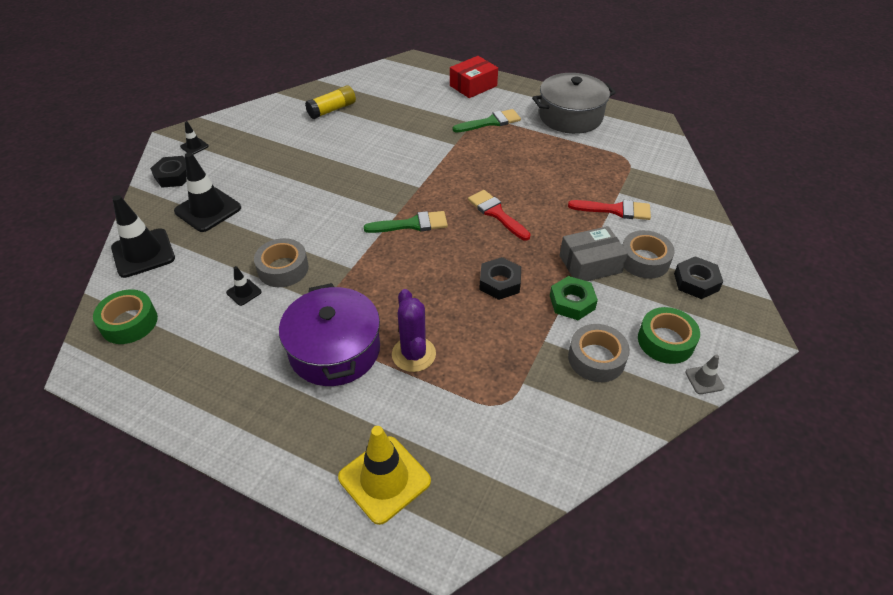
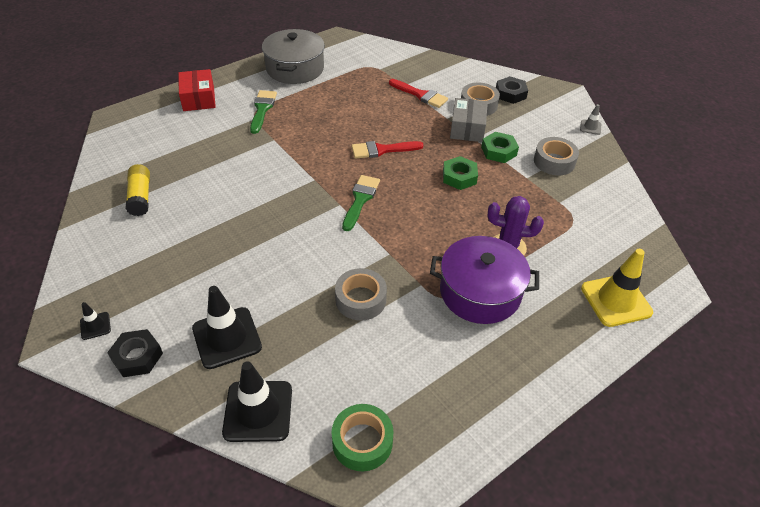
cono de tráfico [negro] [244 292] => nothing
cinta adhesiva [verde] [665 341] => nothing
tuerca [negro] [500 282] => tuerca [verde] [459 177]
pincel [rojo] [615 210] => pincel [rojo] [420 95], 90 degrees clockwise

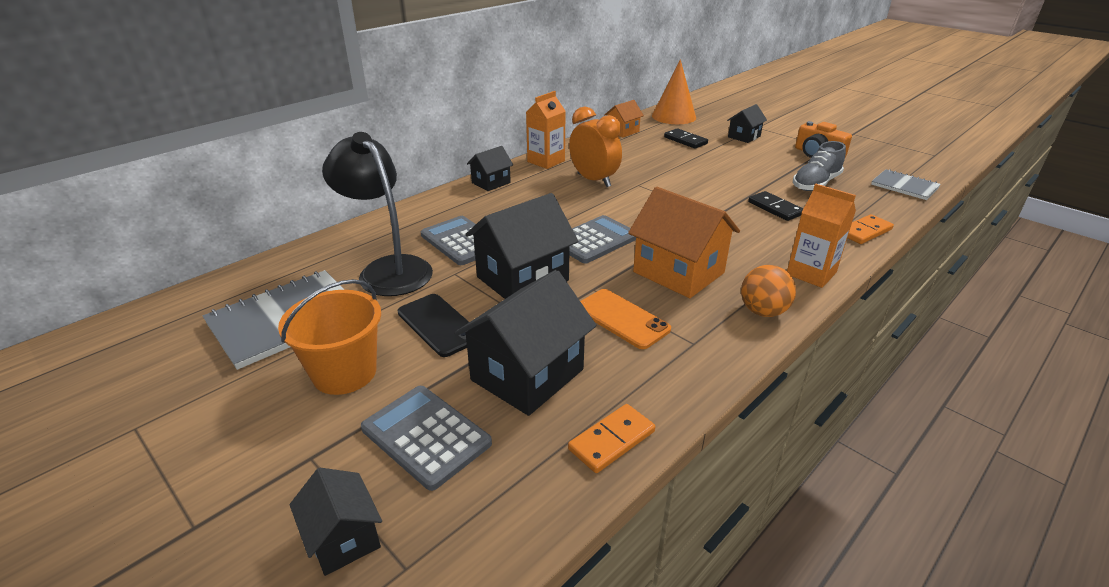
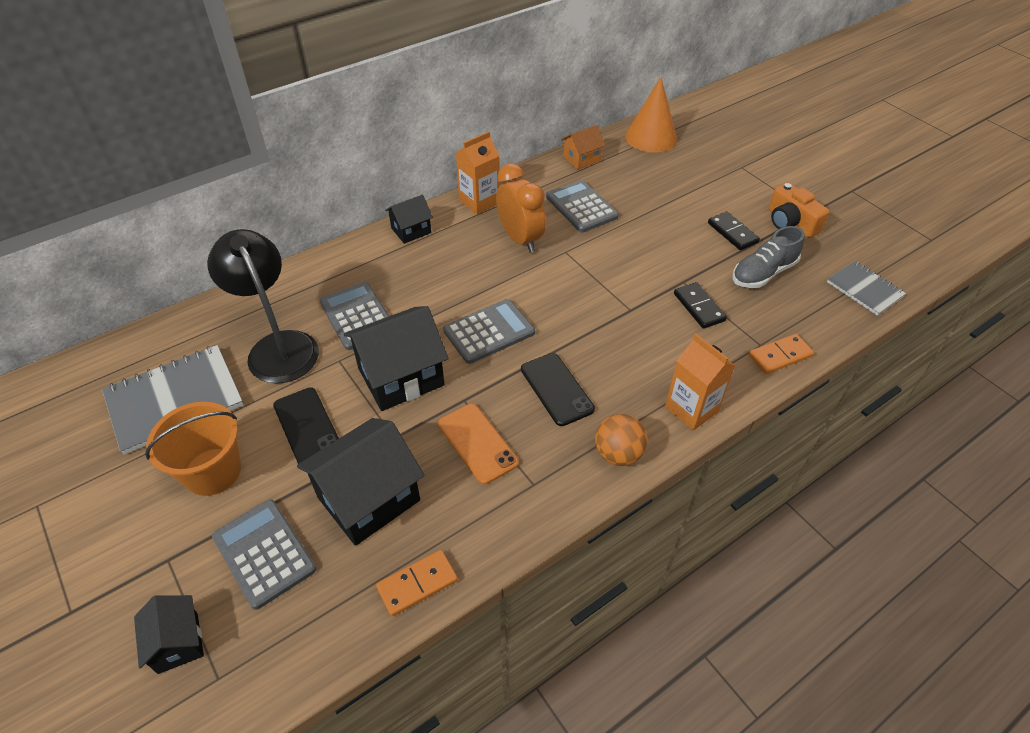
casa [negro] [744 136] => nothing
nothing => calculadora [gris] [581 207]
ficha de dominó [negro] [685 140] => ficha de dominó [negro] [732 233], move
casa [naranja] [678 272] => móvil [negro] [556 389]

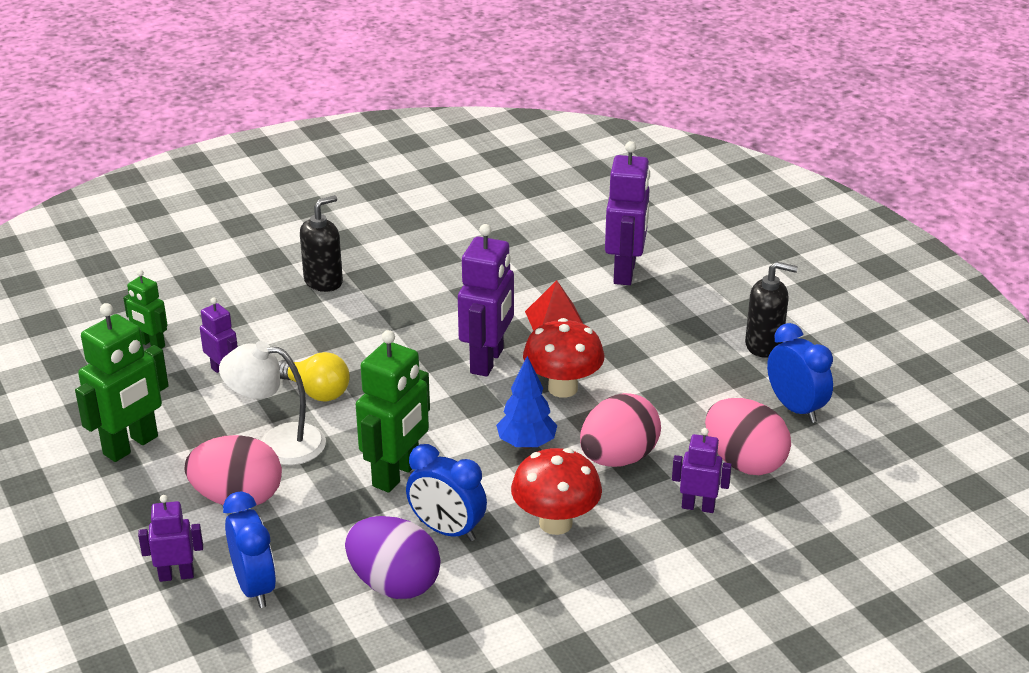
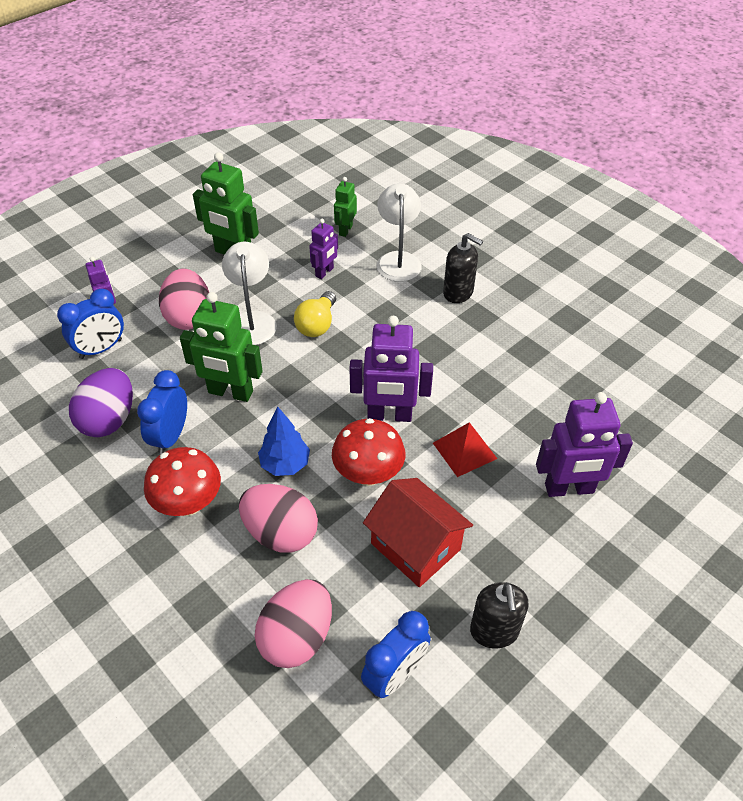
robot [morado] [698 507] => nothing
nothing => casa [rojo] [415 546]
nothing => lámpara [blanco] [398 260]

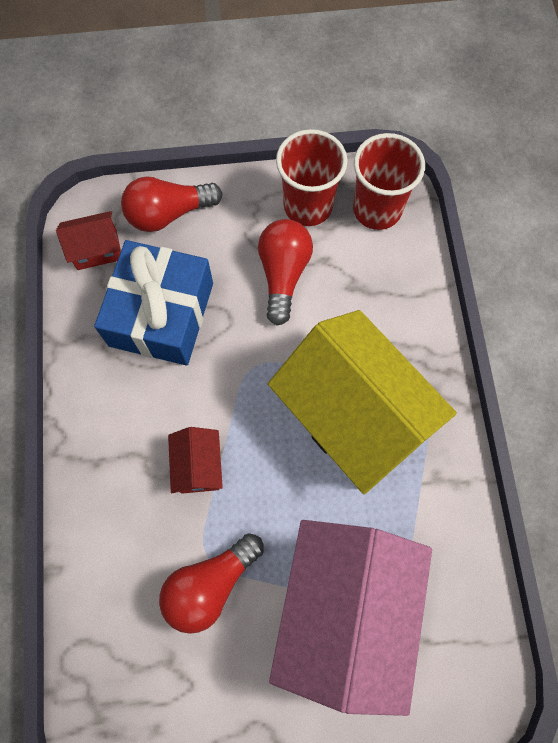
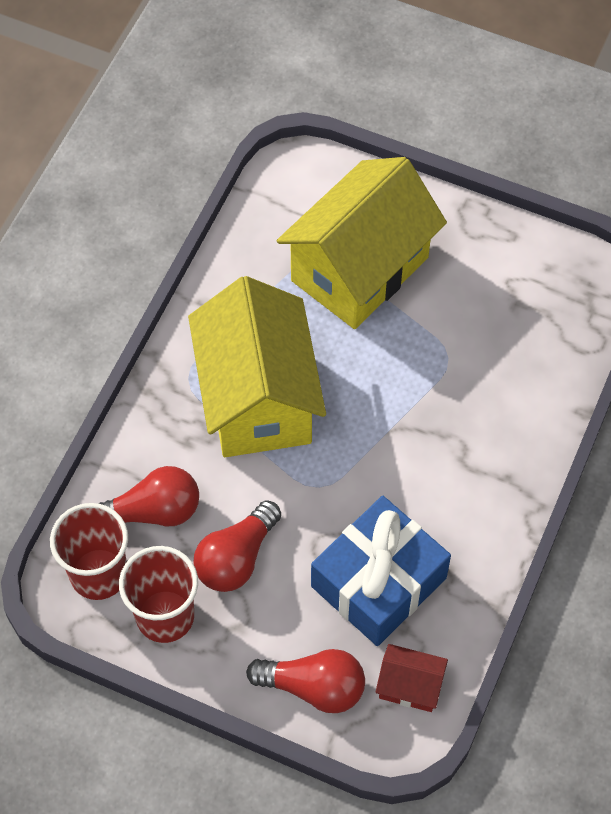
casa [rojo] [198 466] => nothing
bombilla [rojo] [210 584] => bombilla [rojo] [152 511], move
casa [rosa] [344 609] => casa [amarillo] [360 269]

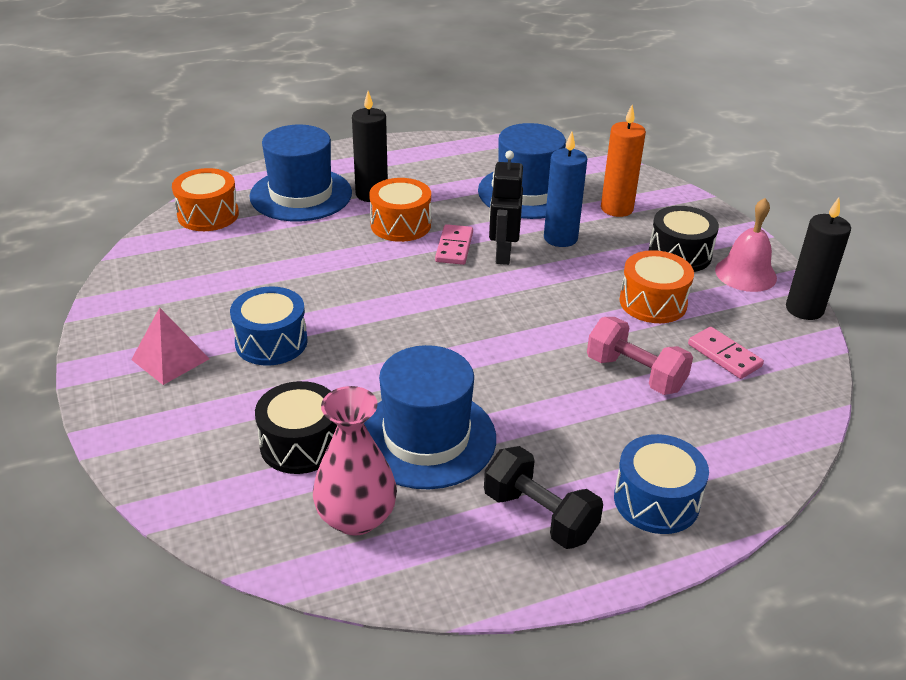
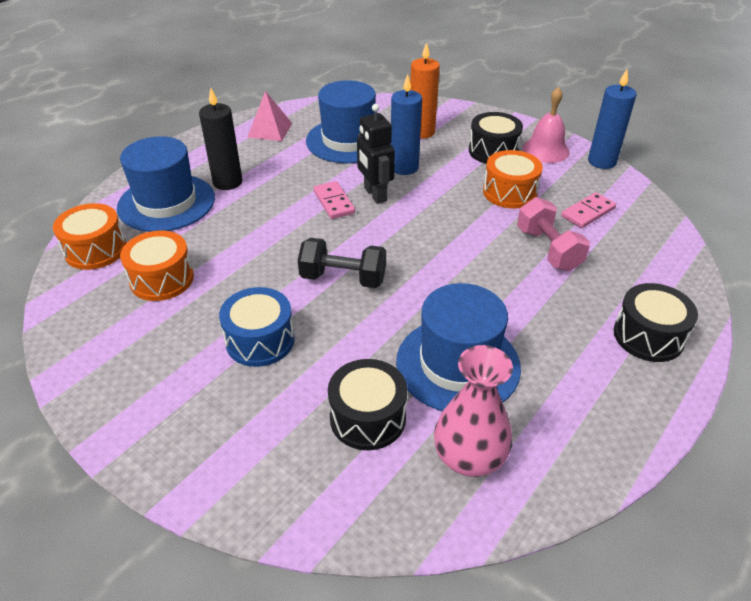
pirámide [rosa] [170 359] => pirámide [rosa] [270 130], move
tambor [naranja] [401 225] => tambor [naranja] [162 279], move
mancuerna [negro] [539 516] => mancuerna [negro] [343 278], move
tambor [azul] [656 500] => tambor [negro] [648 336]
vela [negro] [804 309] => vela [azul] [602 161]
mancuerna [rosa] [635 374] => mancuerna [rosa] [548 249], 60 degrees clockwise
ficha de dominó [rosa] [724 355] => ficha de dominó [rosa] [588 212], 60 degrees counterclockwise

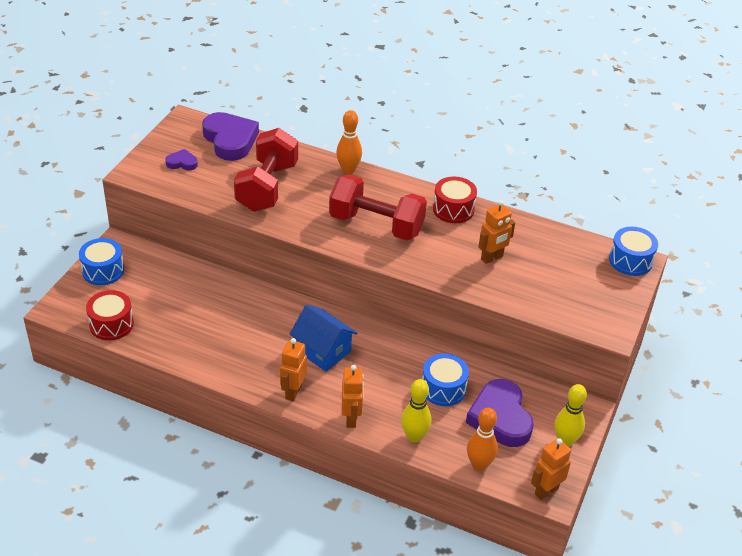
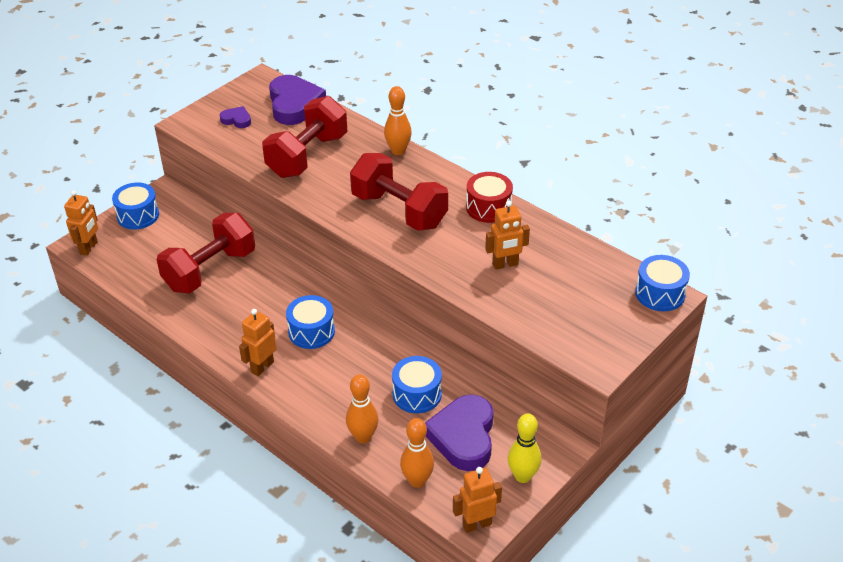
tambor [rojo] [111 324] => nothing
nothing => mancuerna [rojo] [210 270]
robot [naranja] [351 418] => robot [naranja] [89 248], move
casa [azul] [323 351] => tambor [azul] [311 331]
bolo [amarillo] [414 436] => bolo [naranja] [363 437]

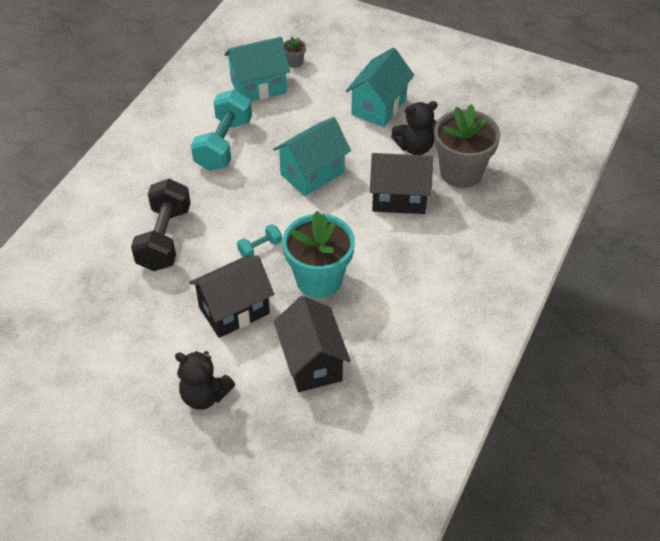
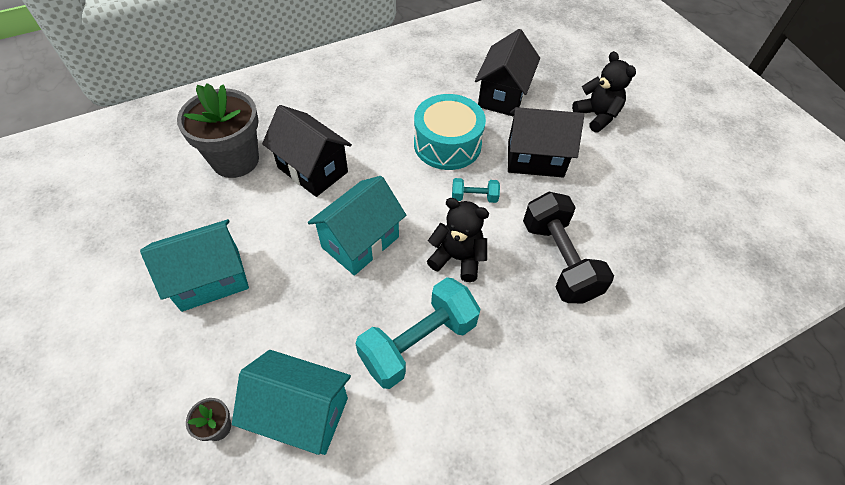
osito [negro] [415 147] => osito [negro] [457 258], move
maceta [turquesa] [319 279] => tambor [turquesa] [447 144]
mancuerna [negro] [164 238] => mancuerna [negro] [559 260], 60 degrees counterclockwise
casa [turquesa] [312 173] => casa [turquesa] [360 242], 45 degrees counterclockwise

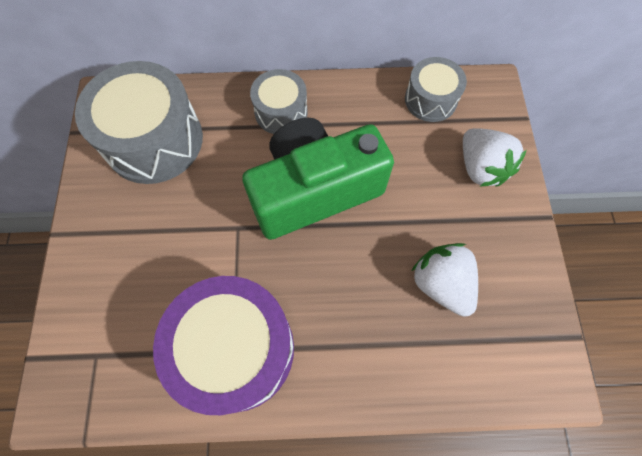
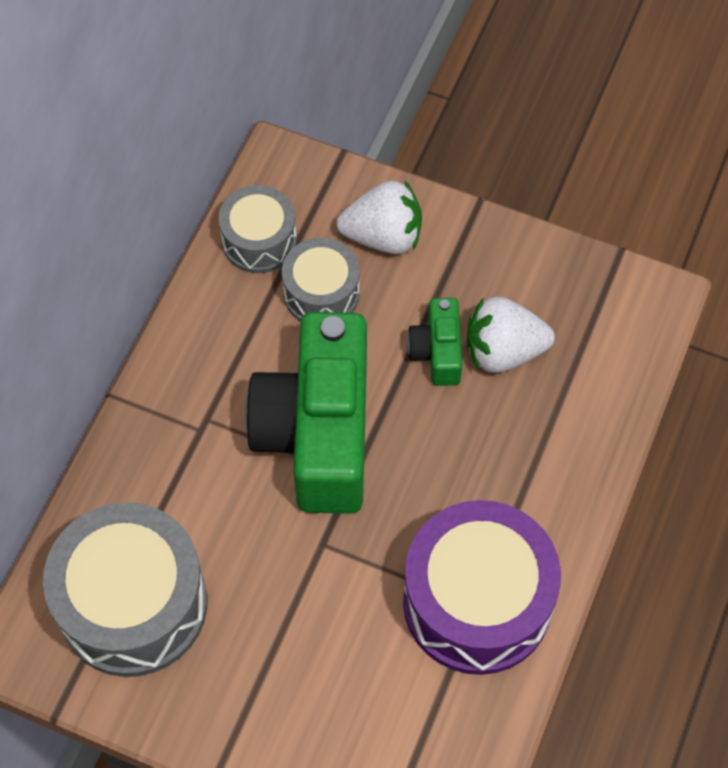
nothing => cámara [verde] [437 352]
tambor [gris] [281 112] => tambor [gris] [321 293], move

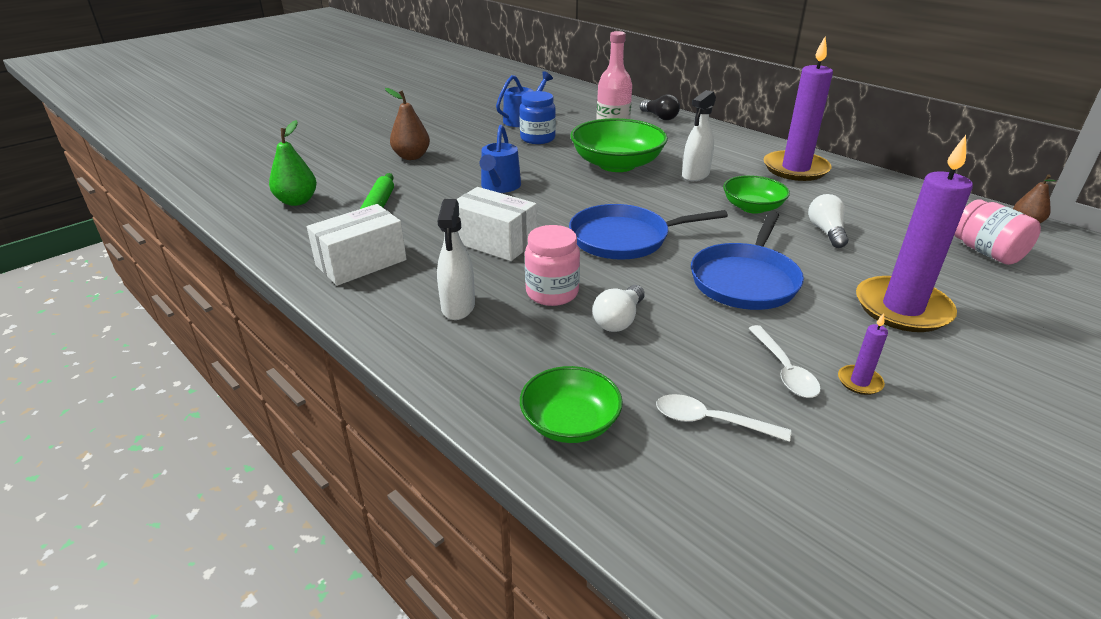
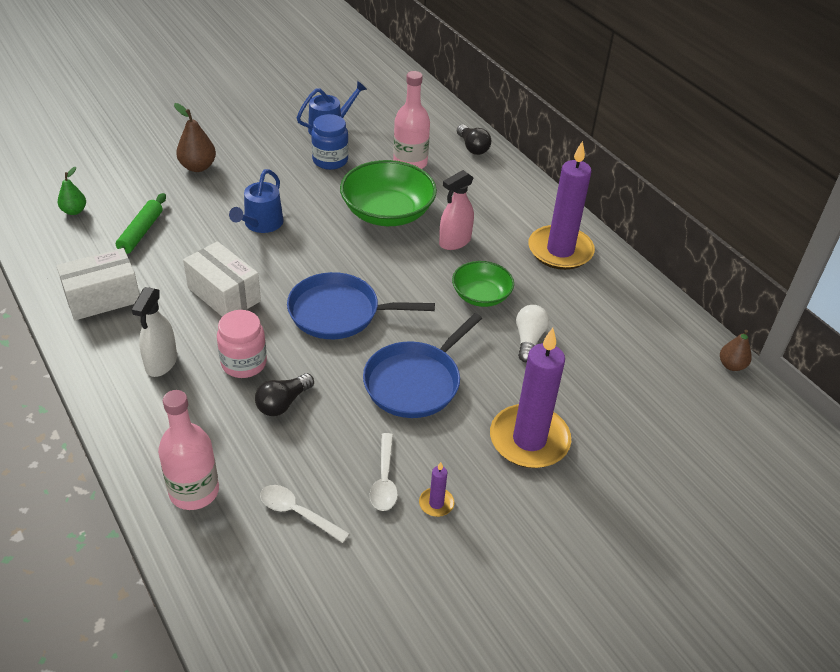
tarro [rosa] [986 252] => nothing
cuenco [verde] [570 423] => botella [rosa] [194 491]
bombilla [blanco] [619 320] => bombilla [negro] [283 403]
pulverizador [blanco] [695 175] => pulverizador [rosa] [454 242]
pera [verde] [297 201] => pera [verde] [74 211], x0.66

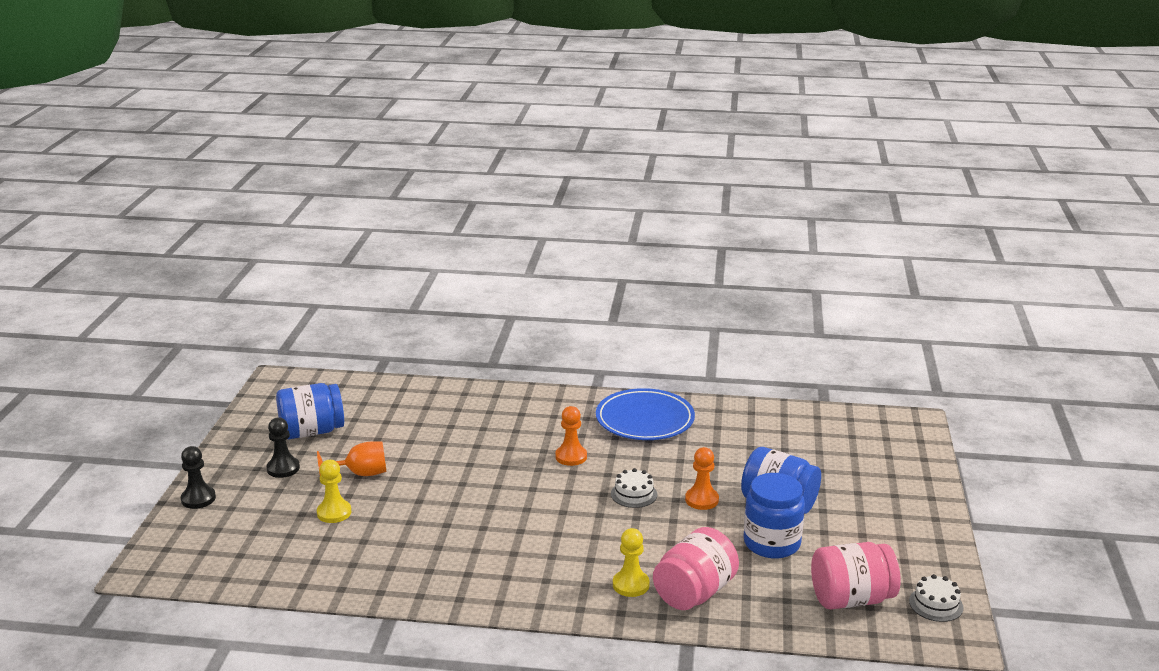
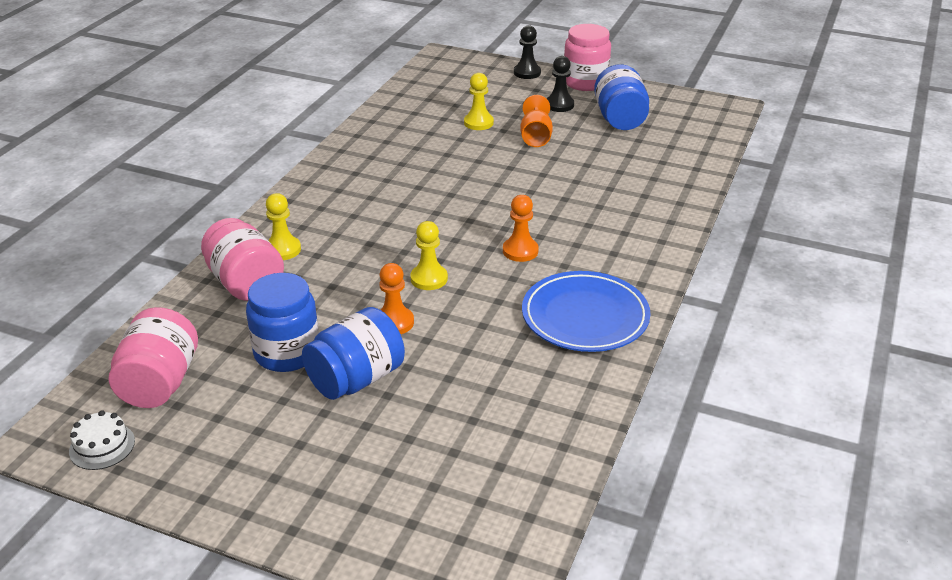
nothing => tarro [rosa] [585 82]
tarta [blanco] [634 494] => peón [amarillo] [429 279]

